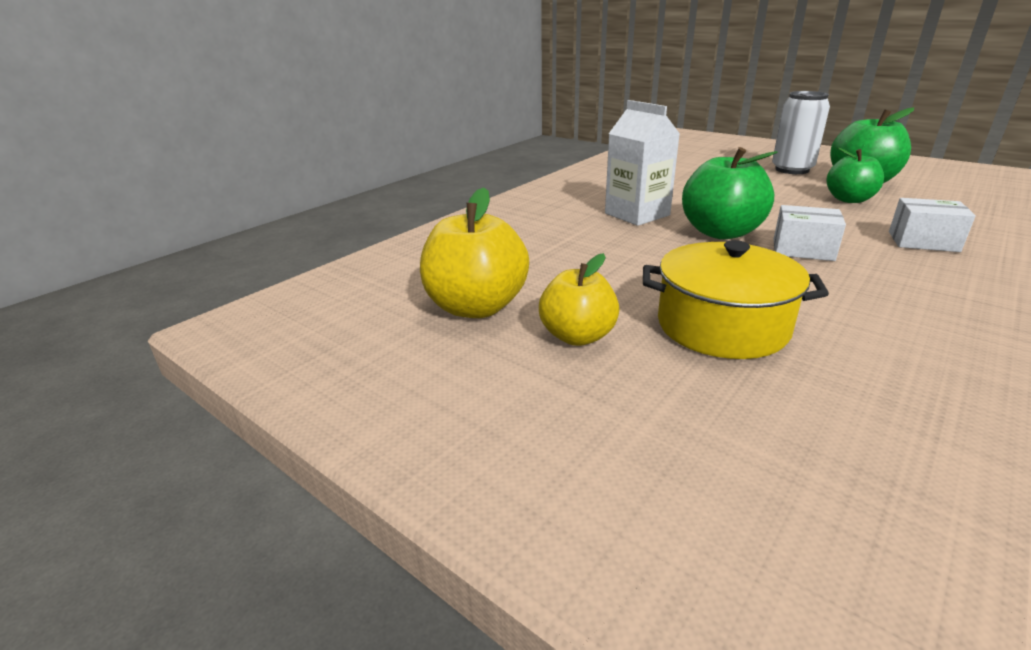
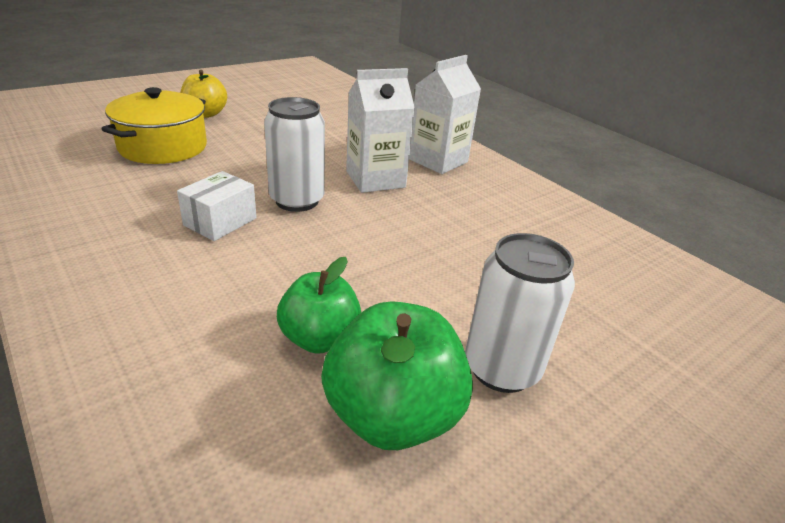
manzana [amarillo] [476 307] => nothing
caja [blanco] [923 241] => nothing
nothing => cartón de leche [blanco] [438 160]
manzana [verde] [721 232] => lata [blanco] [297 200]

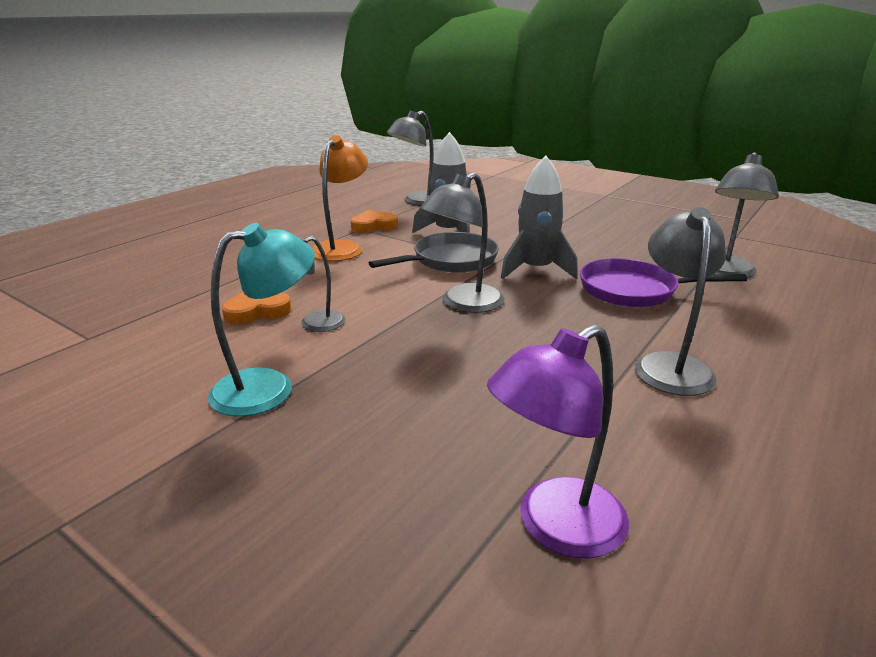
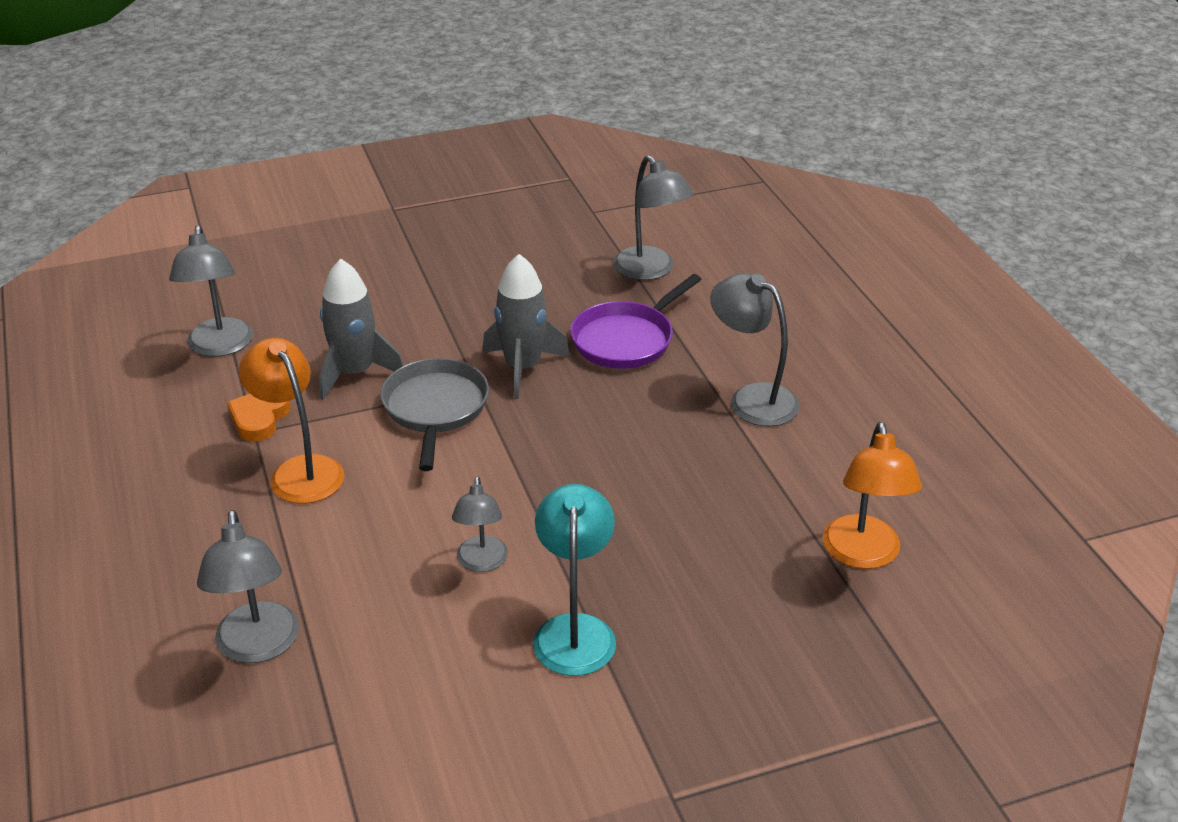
corazón [naranja] [257 311] => nothing
lámpara [gris] [463 304] => lámpara [gris] [258 647], move
lámpara [morado] [555 527] => lámpara [naranja] [863 555]

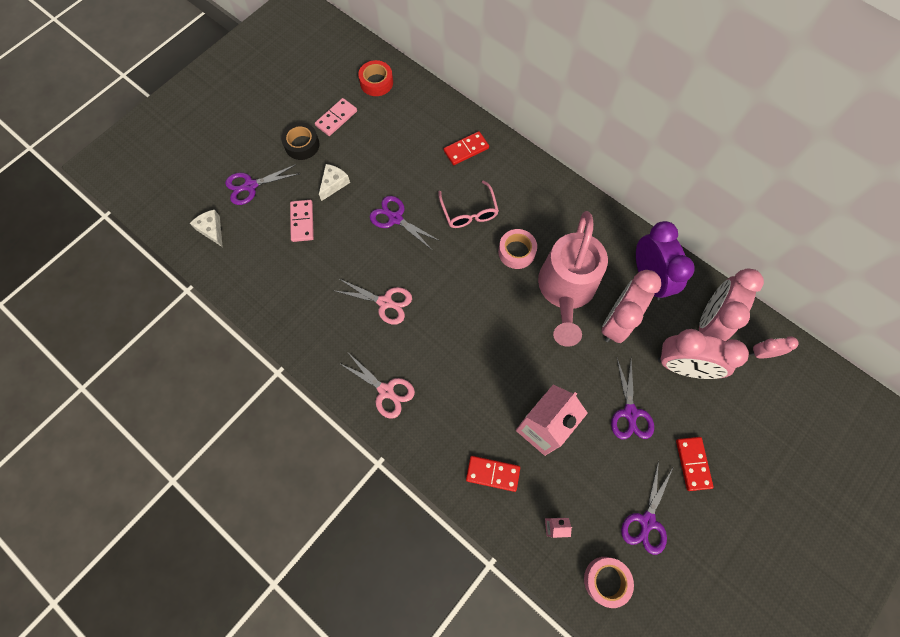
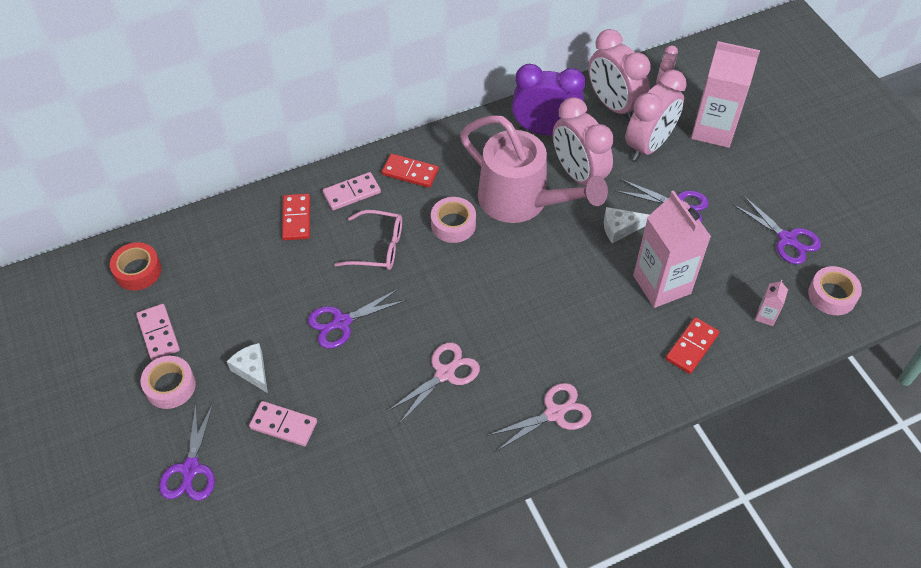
nothing => ficha de dominó [rosa] [352 193]
nothing => cartón de leche [rosa] [713 130]
queso [blanco] [212 230] => queso [blanco] [619 228], move
ficha de dominó [rojo] [692 463] => ficha de dominó [rojo] [410 172], move
cinta adhesiva [negro] [302 145] => cinta adhesiva [rosa] [170 386]

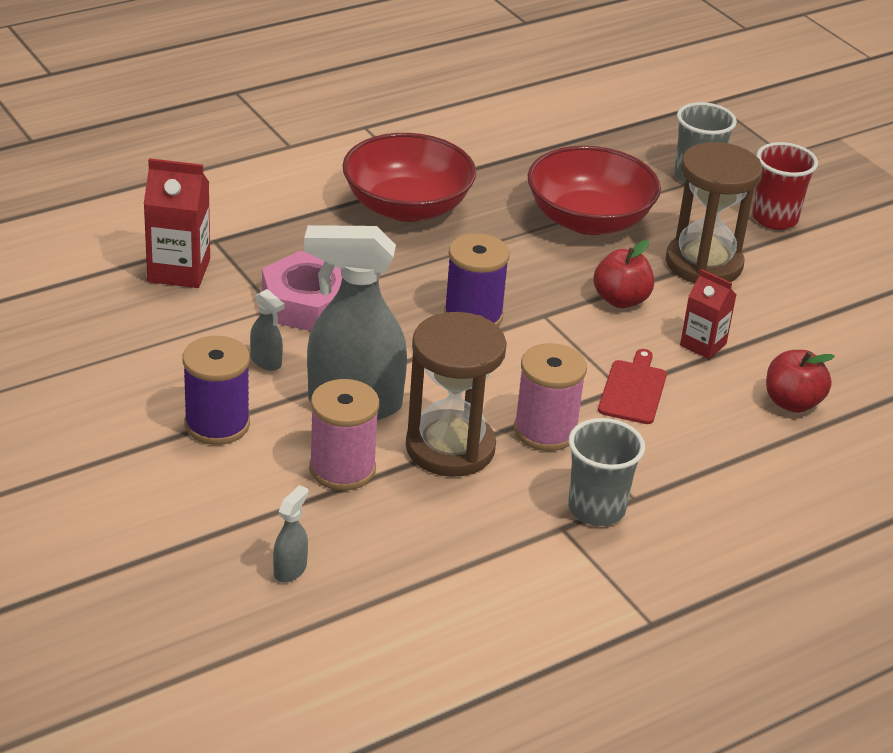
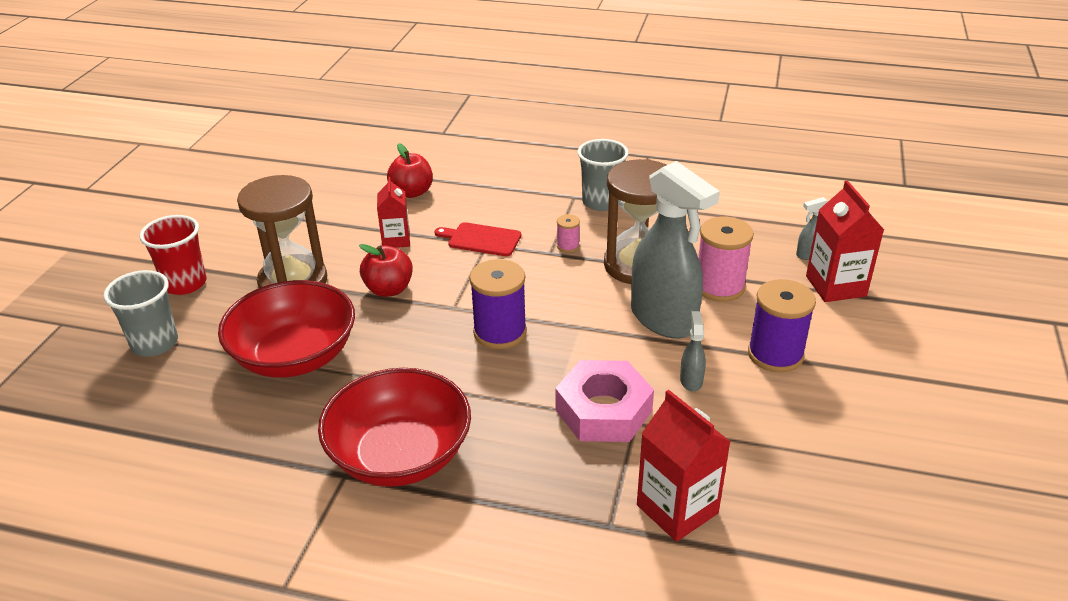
nothing => cartón de leche [rojo] [835 286]
tabla de cortar [rojo] [633 390] => tabla de cortar [rojo] [481 239], 45 degrees clockwise
carrete [rosa] [545 431] => carrete [rosa] [568 246], x0.48

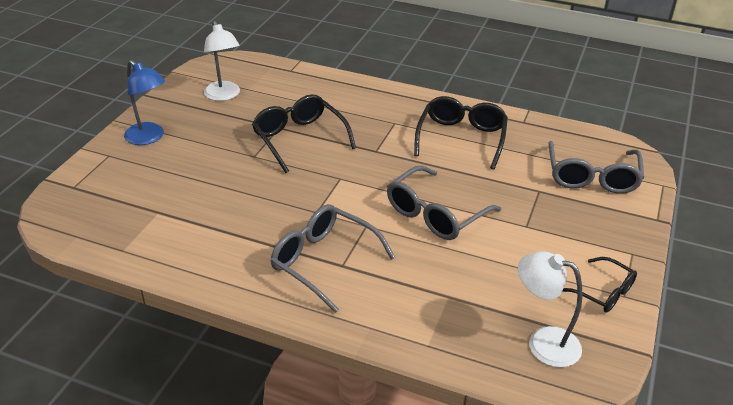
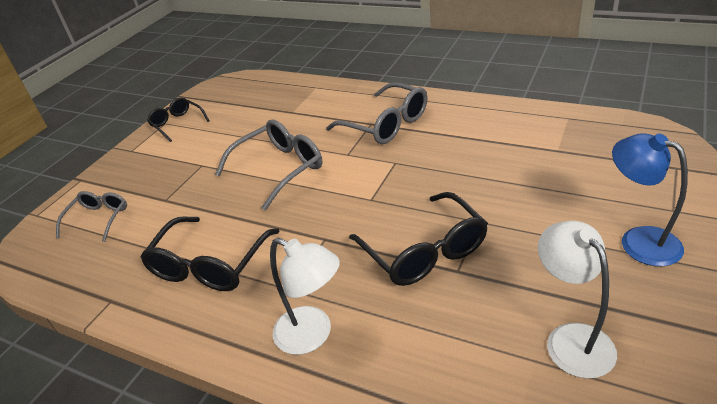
lámpara [blanco] [543 342] => lámpara [blanco] [313 335], move
gafas [gris] [592 177] => gafas [gris] [99 219], x0.61

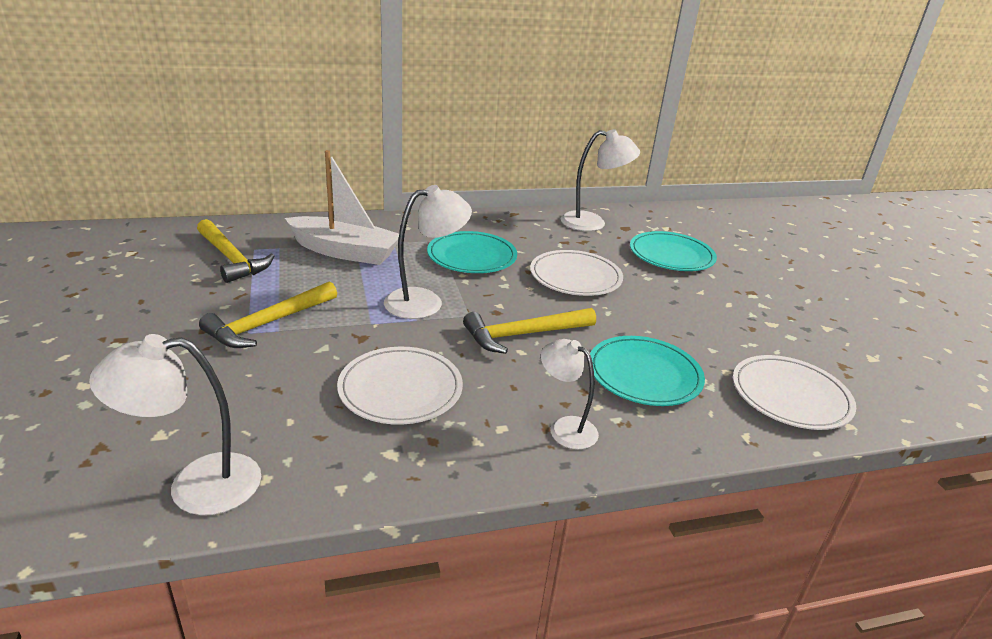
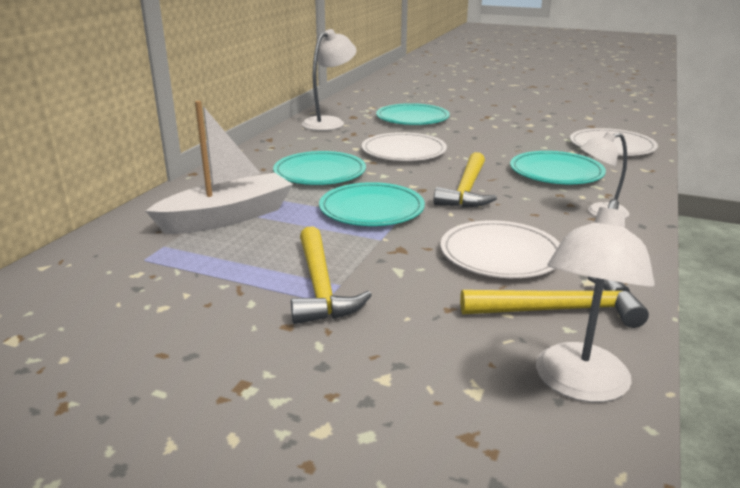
martillo [amarillo] [231 259] => martillo [amarillo] [560 310], move
lámpara [blanco] [425 301] => plato [turquesa] [371 209]

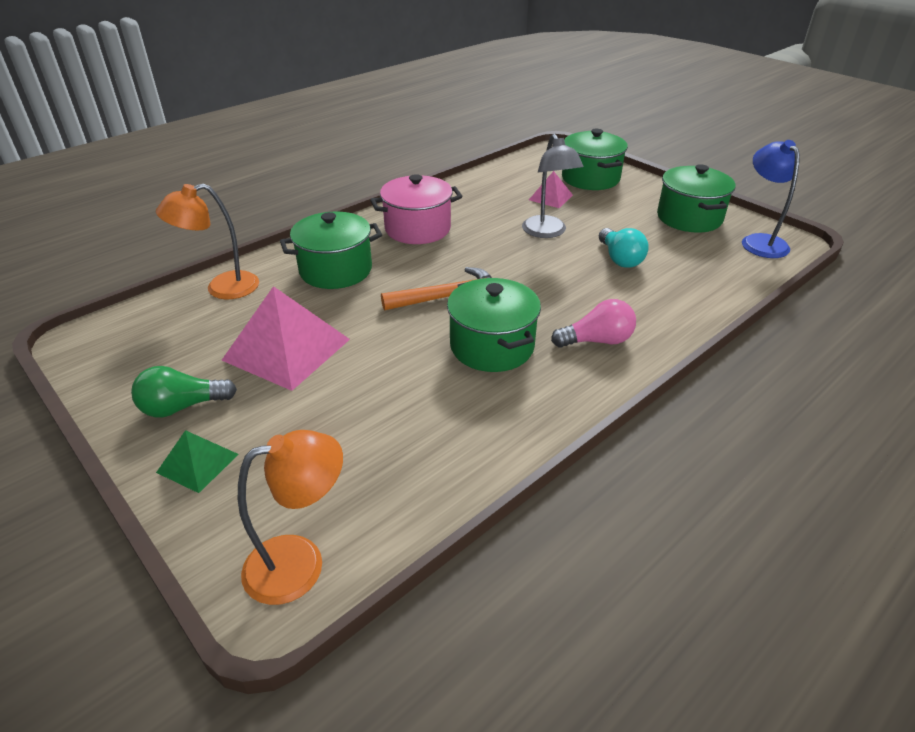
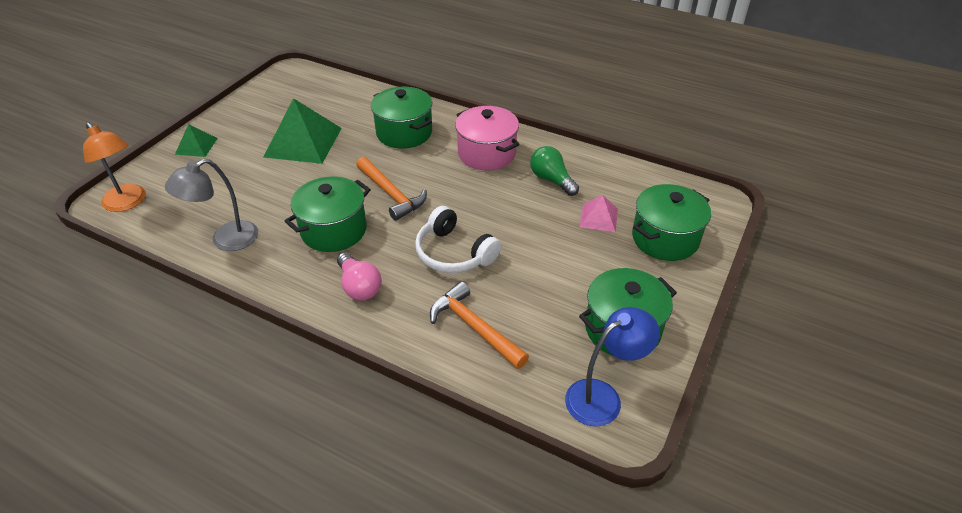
lámpara [naranja] [222 288] => nothing
bombilla [turquesa] [620 259] => nothing
nothing => auriculares [blanco] [453 253]
nothing => martillo [naranja] [475 328]
bombilla [verde] [182 407] => bombilla [verde] [551 180], move
lámpara [gris] [547 232] => lámpara [gris] [226 240], move
pirámide [rosa] [286 349] => pirámide [verde] [303 142]

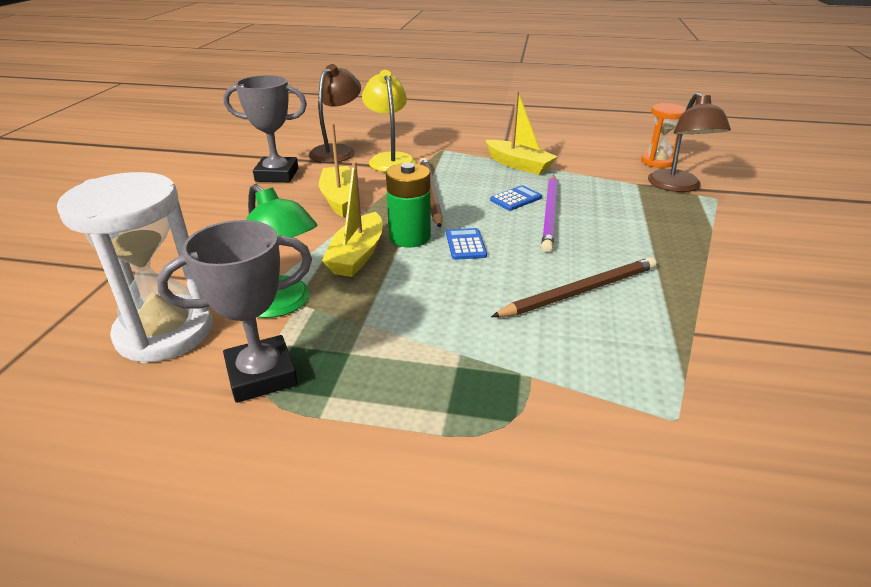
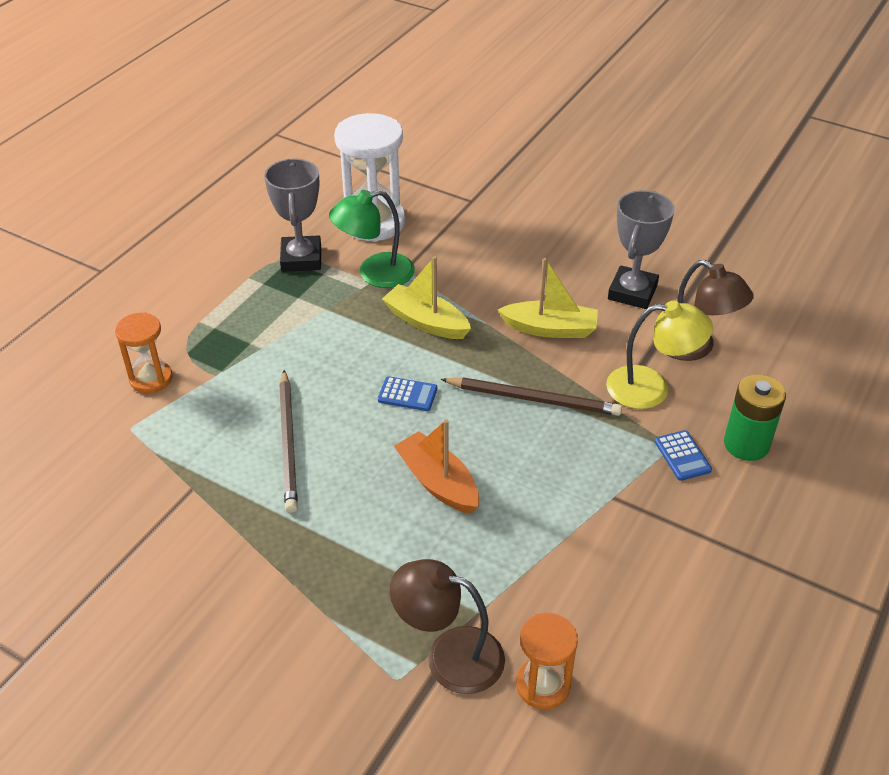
barco [amarillo] [518 165] => nothing
nothing => reloj de arena [naranja] [151 379]
pila [verde] [409 237] => pila [verde] [746 444], move
calculadora [azul] [516 199] => calculadora [azul] [682 456], move
lápiz [morado] [550 214] => barco [naranja] [438 482]

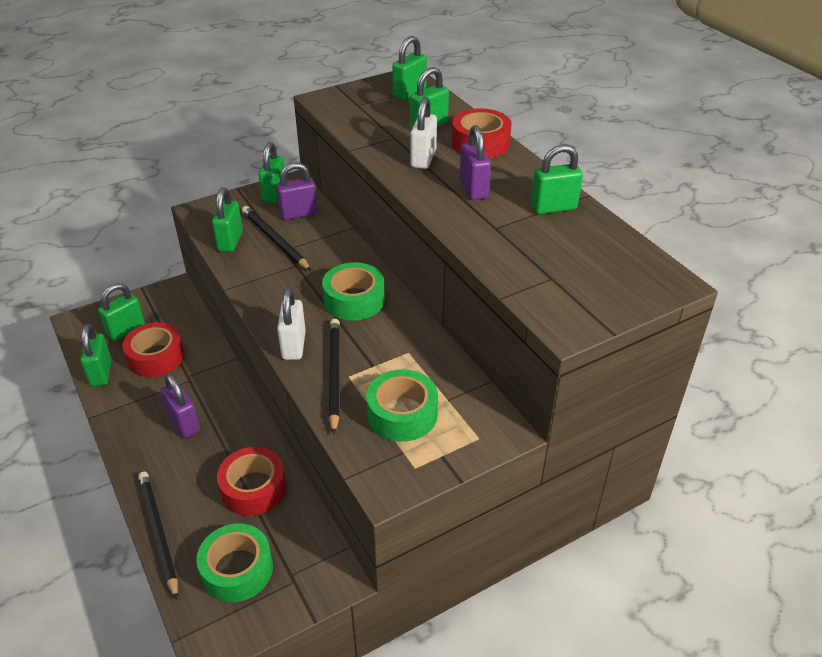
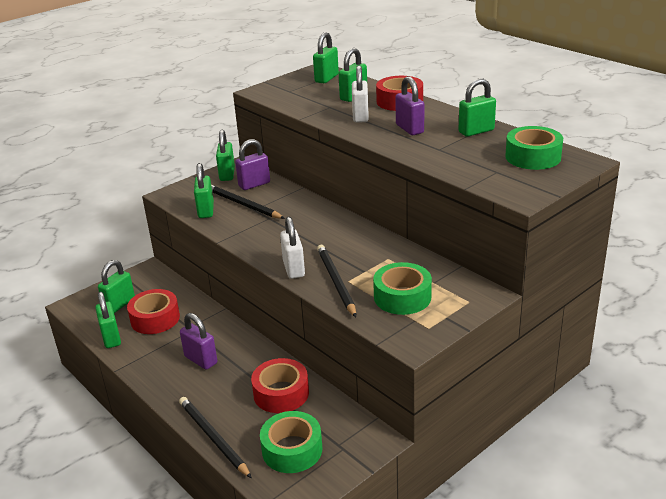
cinta adhesiva [verde] [354 300] => cinta adhesiva [verde] [533 157], move

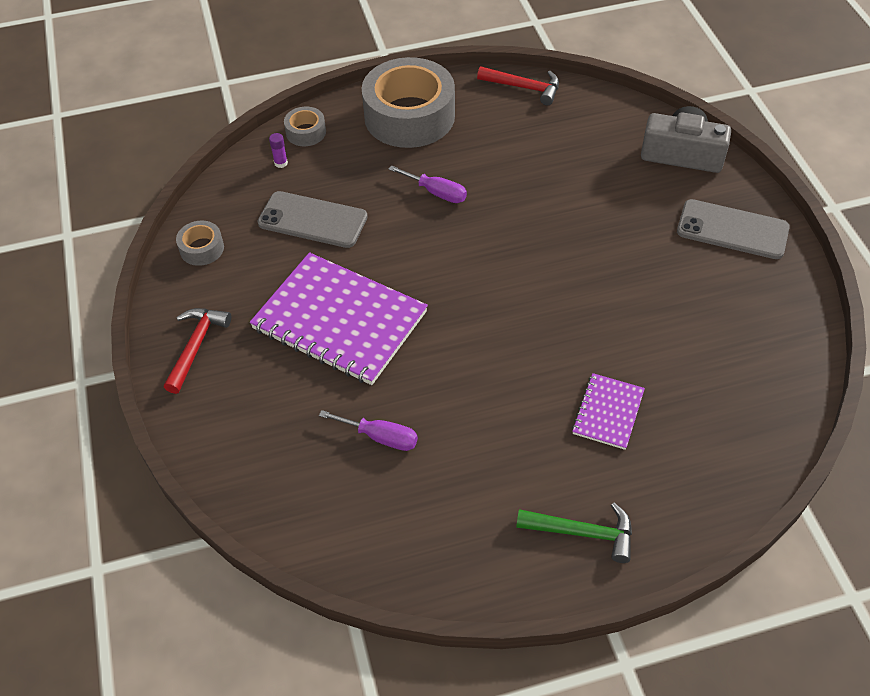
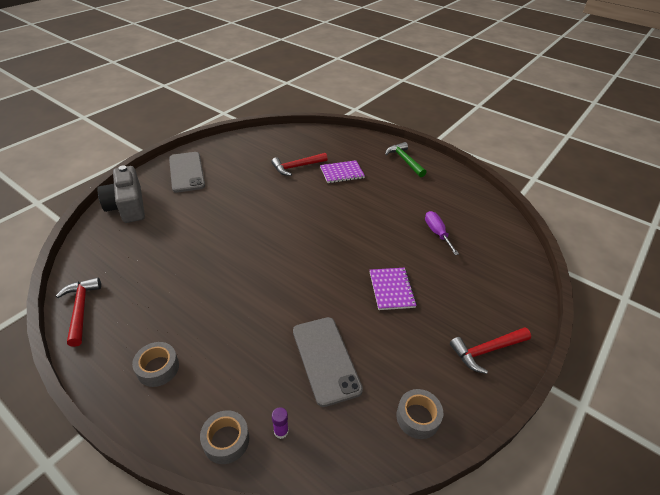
destornillador [morado] [436 192] => nothing
nothing => martillo [rojo] [297 167]
cuaderno [morado] [339 321] => cuaderno [morado] [391 289], x0.48
cinta adhesiva [gris] [409 116] => cinta adhesiva [gris] [158 368], x0.44

